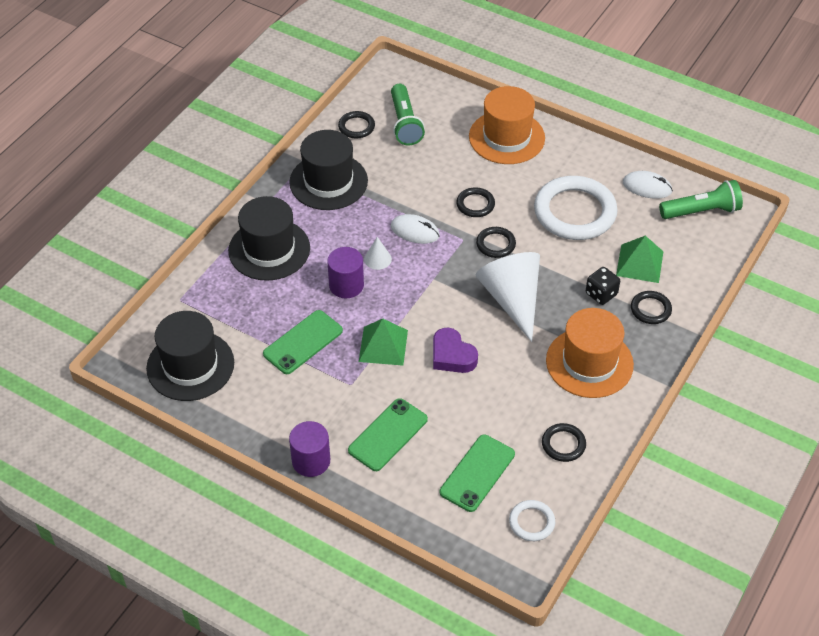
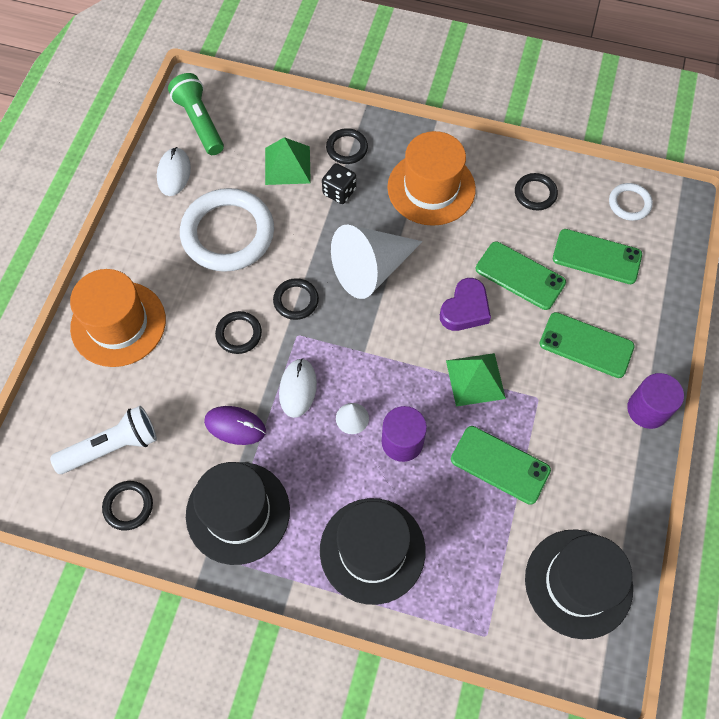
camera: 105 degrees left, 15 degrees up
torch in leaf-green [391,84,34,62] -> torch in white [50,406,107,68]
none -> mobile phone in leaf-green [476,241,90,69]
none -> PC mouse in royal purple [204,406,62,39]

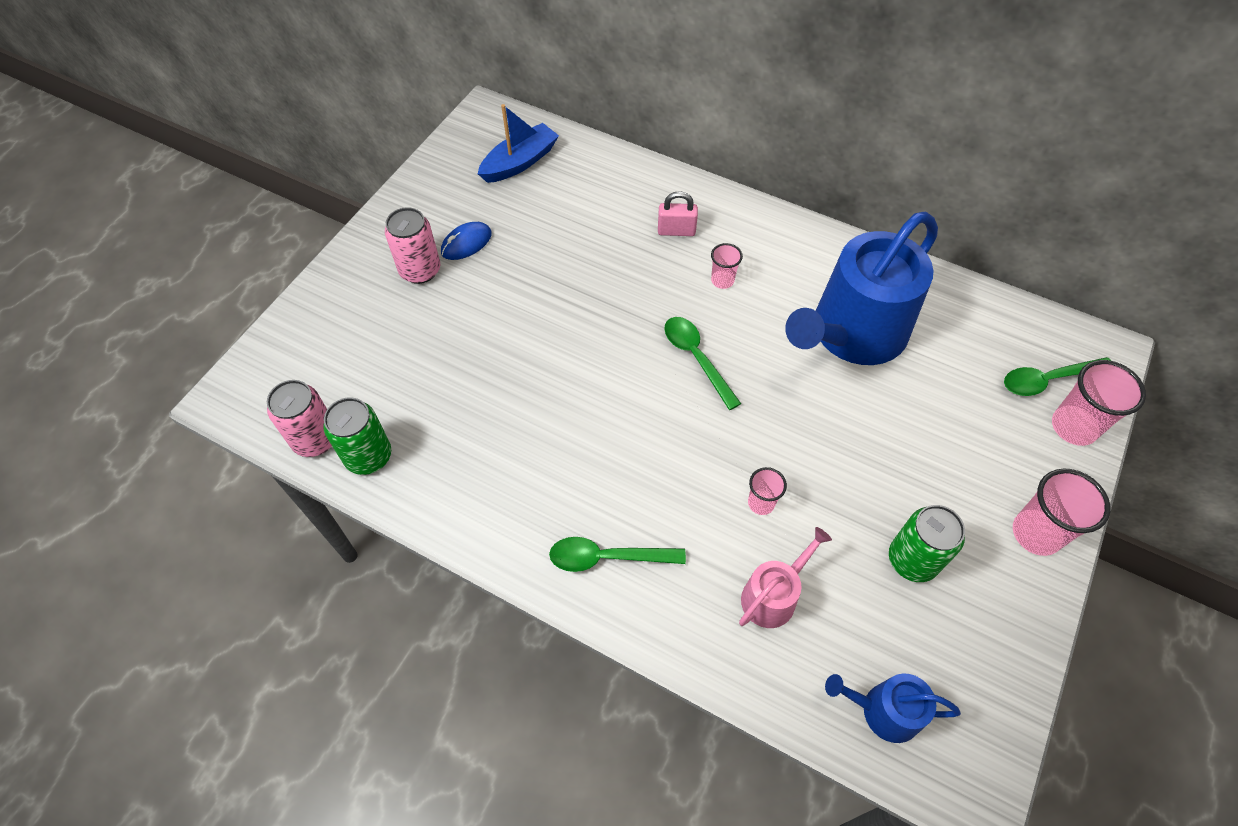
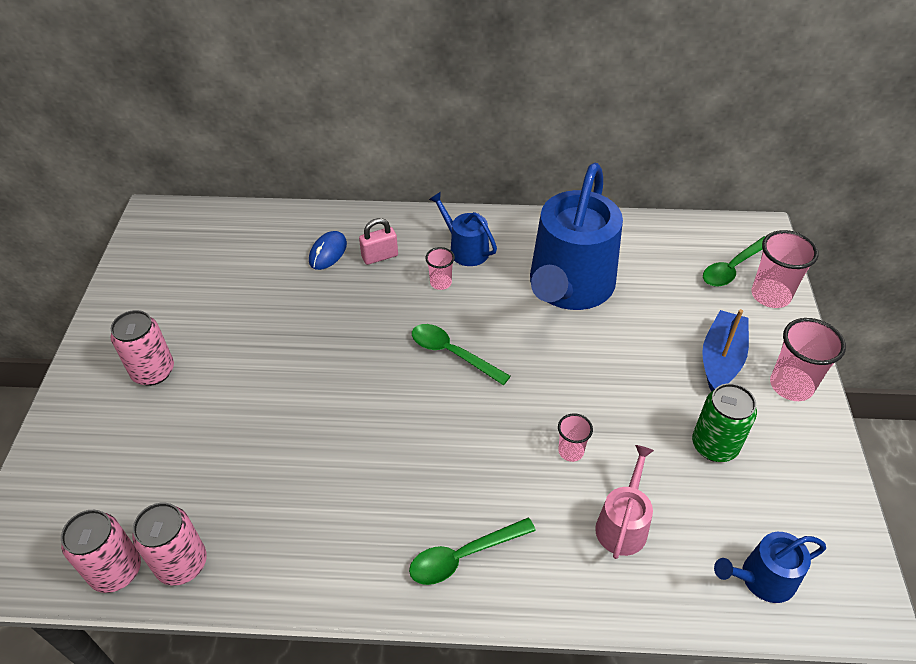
camera: 25 degrees left, 10 degrees down
boat in blue [478,104,81,79] -> boat in blue [702,309,47,83], moved
PC mouse in blue [441,222,51,38] -> PC mouse in blue [309,231,38,39], moved
can in leaf-green [323,398,68,77] -> can in rose-pink [132,503,75,83]
none -> watering pot in blue [429,192,68,74]

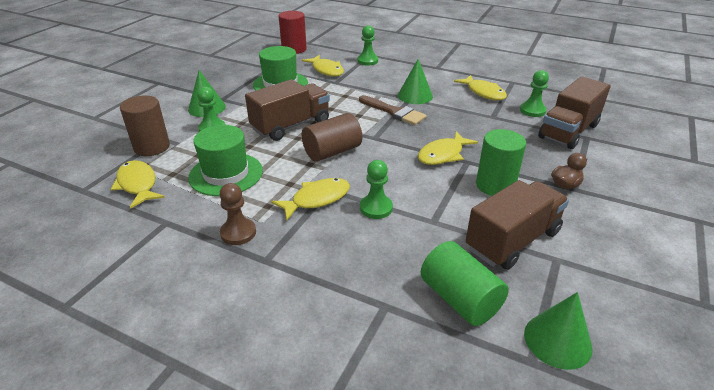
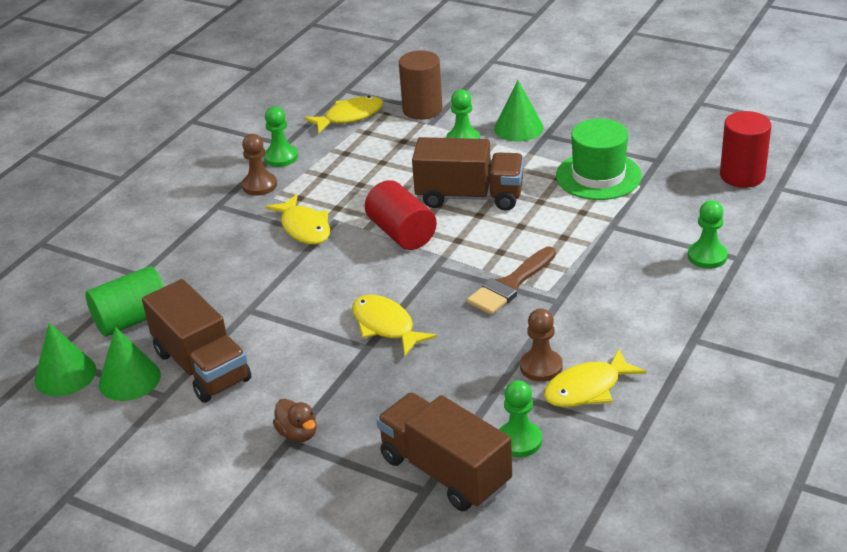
camera: 95 degrees right, 0 degrees up
toy fish in yellow [302,55,42,21] -> none
cone in leaf-green [398,59,35,45] -> cone in leaf-green [99,327,62,74], moved
truck in brown [245,79,85,62] -> truck in brown [412,137,112,74], 45 degrees counterclockwise
solid cylinder in brown [302,113,60,49] -> solid cylinder in red [365,180,72,70]
top hat in leaf-green [188,125,75,71] -> none
solid cylinder in leaf-green [476,129,50,67] -> none
game pawn in leaf-green [360,160,33,59] -> game pawn in leaf-green [264,107,34,60], moved
none -> game pawn in brown [520,308,43,74]

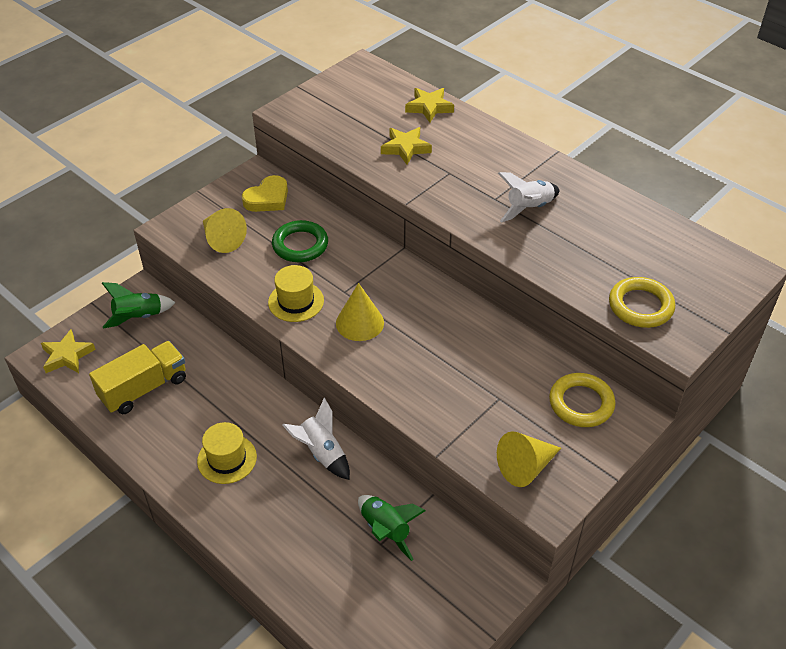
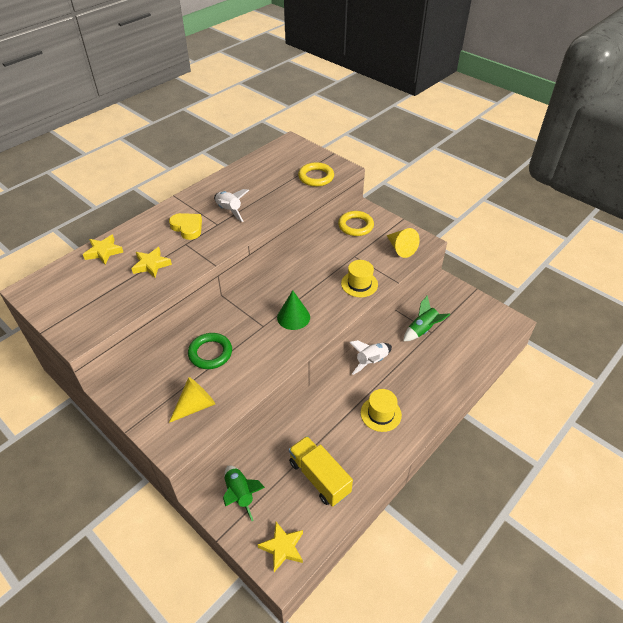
camera: 90 degrees left, 0 degrees up
love heart in yellow [242,175,46,37] -> love heart in yellow [169,213,33,27], moved
top hat in yellow [268,265,56,57] -> top hat in yellow [341,260,37,37], moved
cone in yellow [336,283,48,58] -> cone in leaf-green [277,290,33,40]

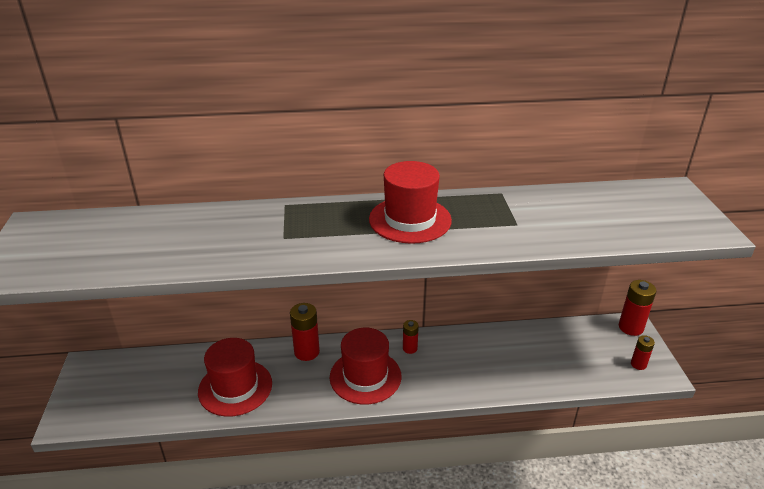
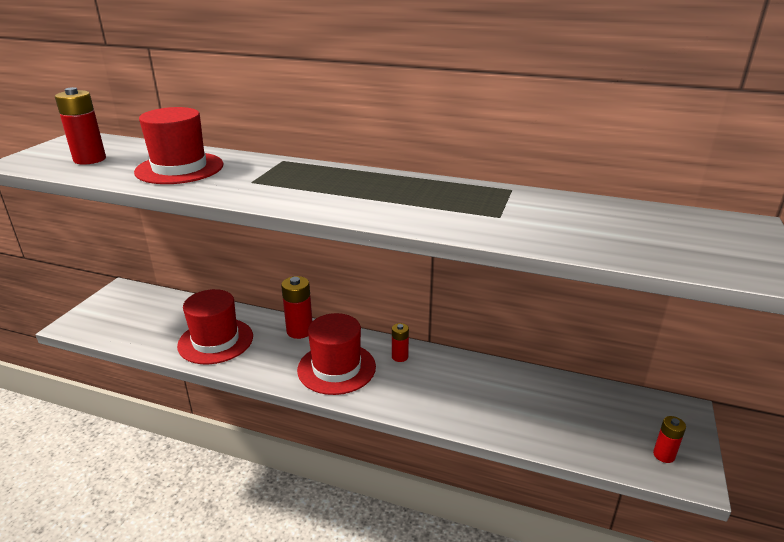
camera: 25 degrees right, 5 degrees down
top hat in red [369,161,83,83] -> top hat in red [134,107,89,77], moved
battery in red [619,280,37,56] -> battery in red [55,87,51,78], moved

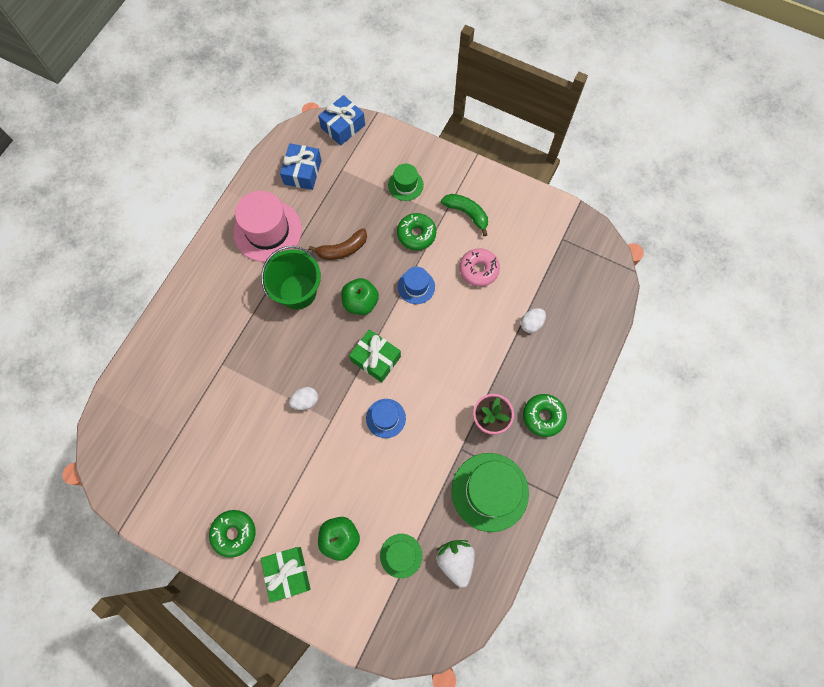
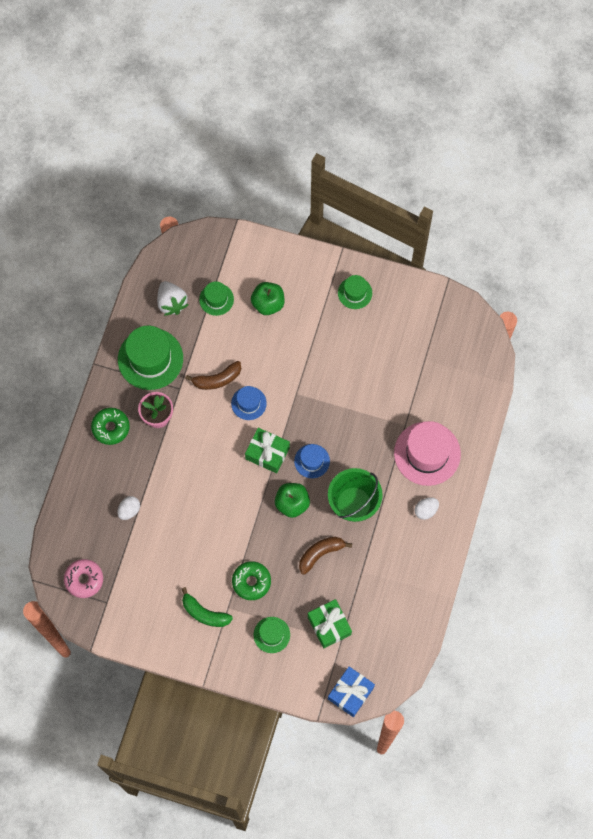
camera: 170 degrees right, 0 degrees up
wrapped gift in blue [280,143,42,47] -> none
top hat in rose-pink [233,191,69,71] -> top hat in rose-pink [394,421,67,65], moved
glazed donut in rose-pink [459,248,41,39] -> glazed donut in rose-pink [64,559,39,39], moved
top hat in blue [398,267,37,37] -> top hat in blue [294,444,36,34], moved
egg shape in white [289,387,29,23] -> egg shape in white [415,497,24,23], moved
glazed donut in leaf-green [209,510,46,48] -> top hat in leaf-green [338,275,34,34]
wrapped gift in leaf-green [261,547,49,56] -> wrapped gift in leaf-green [308,599,44,49], moved
none -> banana in brown [185,361,56,29]

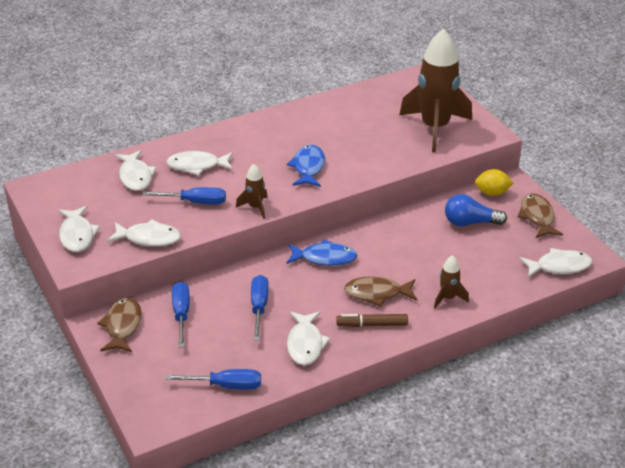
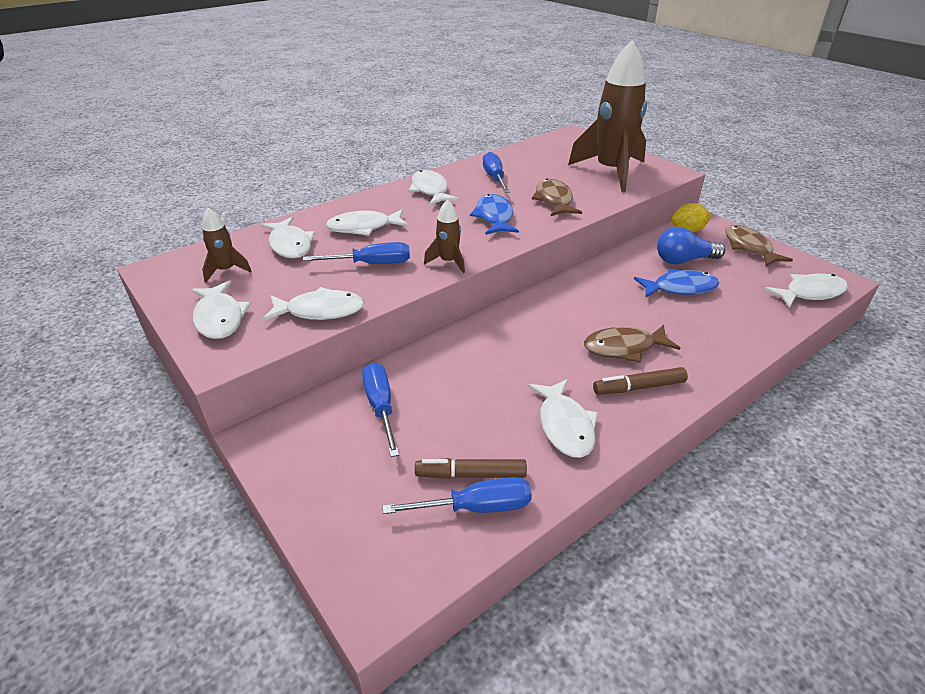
camera: 10 degrees left, 0 degrees up
toy fish in blue [287,239,70,27] -> toy fish in blue [634,269,85,29], moved
spaceship in brown [434,255,35,54] -> spaceship in brown [202,208,50,74], moved
screwdriver in blue [251,275,18,65] -> screwdriver in blue [483,152,27,41], moved
toy fish in brown [97,298,45,54] -> toy fish in brown [532,179,50,37], moved
none -> toy fish in white [409,170,50,35]
none -> marker in brown [415,458,112,21]

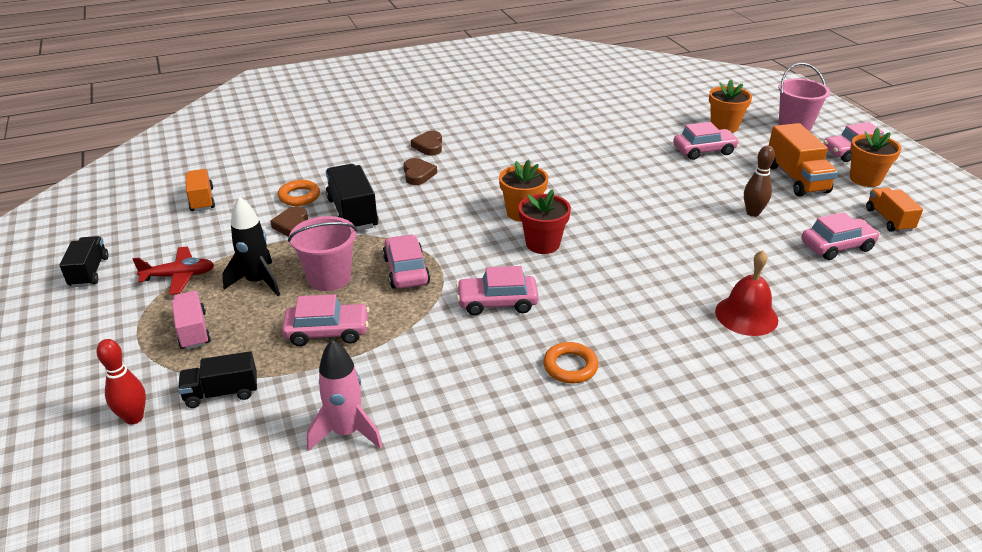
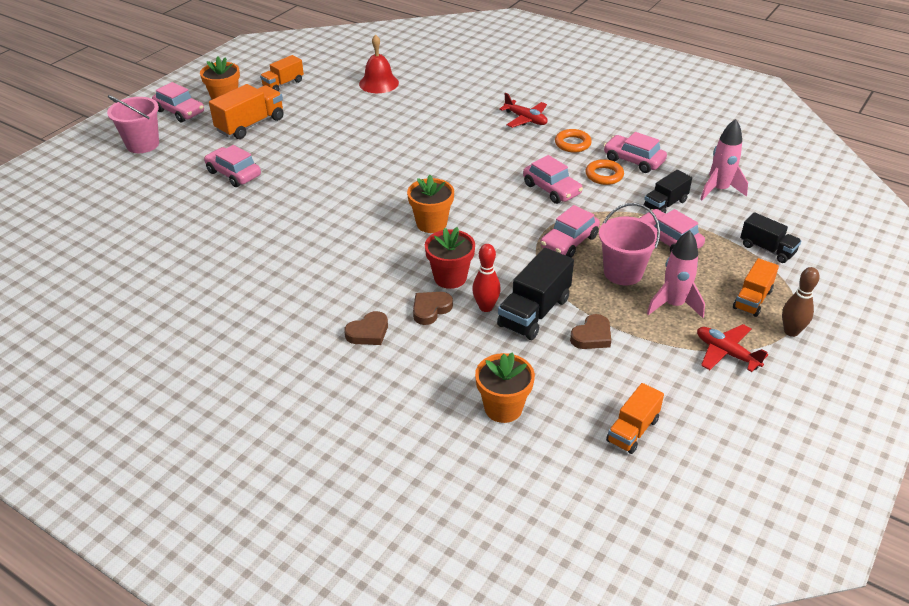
camera: 125 degrees left, 5 degrees up
potted plant in orange [709,79,43,54] -> potted plant in orange [475,352,60,71], moved
skittle in brown [744,146,31,71] -> skittle in brown [782,267,37,70], moved
hoop in orange [278,180,42,26] -> hoop in orange [585,159,39,26], moved
potted plant in red [518,189,53,65] -> potted plant in red [425,227,50,62], moved
spaceship in jet-black [222,197,58,99] -> spaceship in rose-pink [647,230,58,88]
car in rose-pink [801,212,79,48] -> car in rose-pink [604,132,63,41], moved
truck in jet-black [60,236,49,51] -> truck in jet-black [644,170,48,43], moved
hand bell in red [715,250,63,86] -> hand bell in red [359,34,40,59], moved
truck in rose-pink [172,291,39,59] -> truck in orange [733,258,46,59]
skittle in red [96,339,50,86] -> skittle in red [472,244,29,68], moved
none -> plane in red [499,93,49,35]

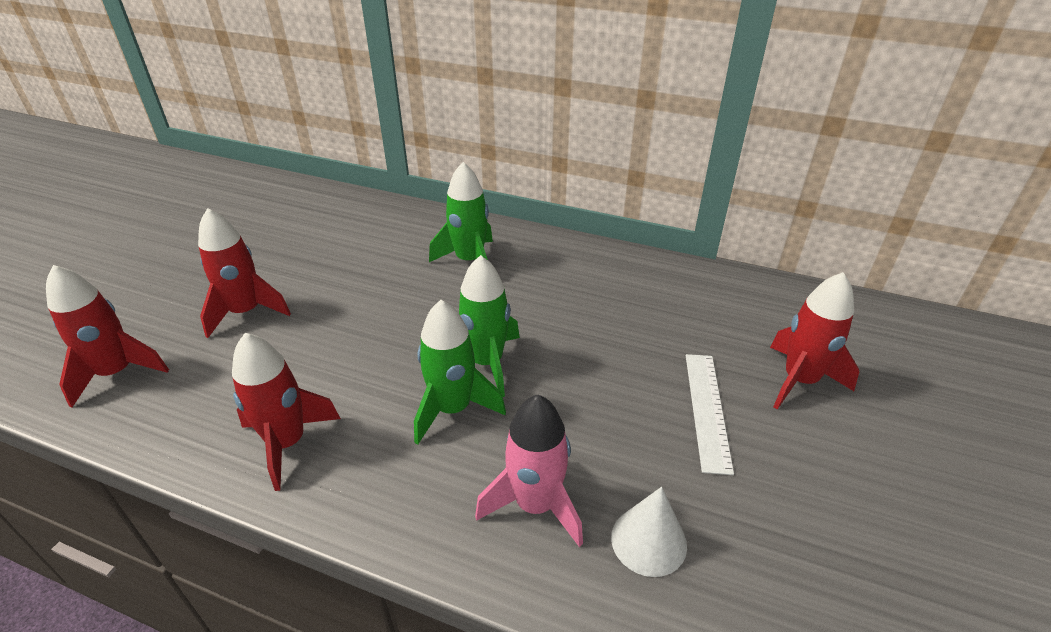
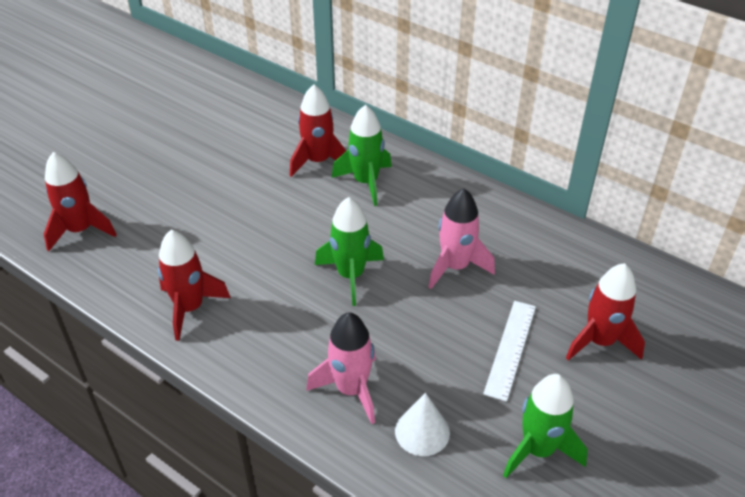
camera: 15 degrees right, 5 degrees up
spaceship in red [198,208,93,130] -> spaceship in red [290,84,56,93], moved
spaceship in leaf-green [414,300,92,145] -> spaceship in leaf-green [503,374,85,104], moved
none -> spaceship in rose-pink [428,188,67,101]

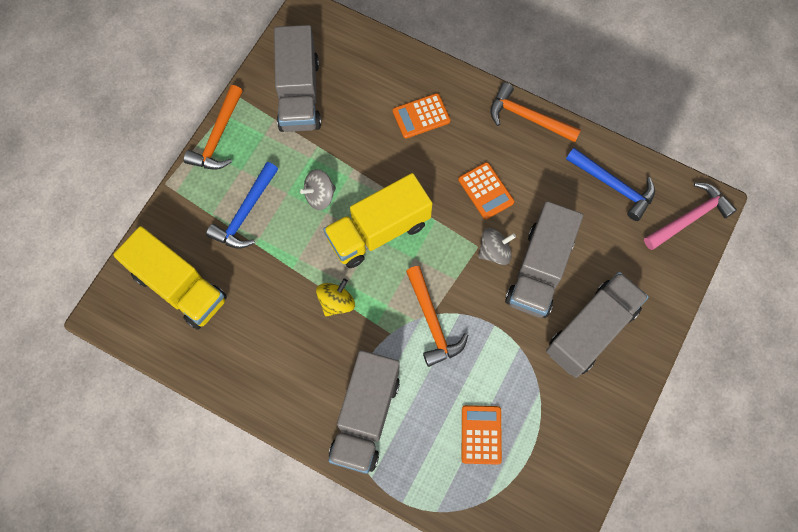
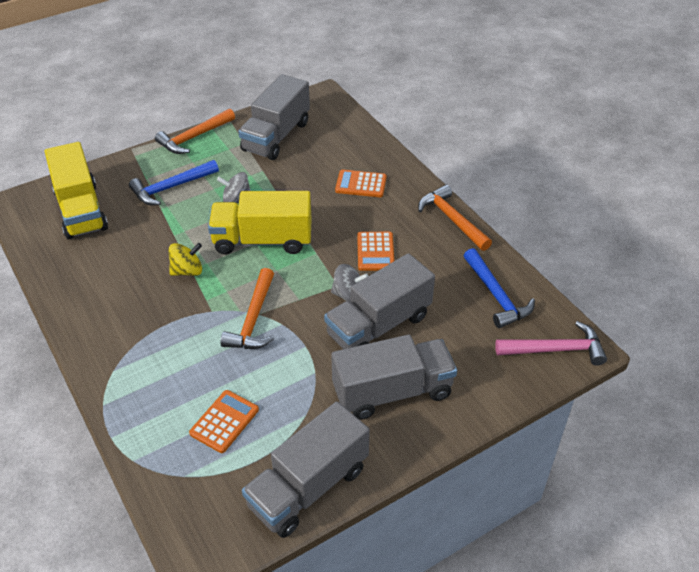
camera: 30 degrees right, 25 degrees down
truck in gray [329,350,71,124] -> truck in gray [242,401,128,137], moved

